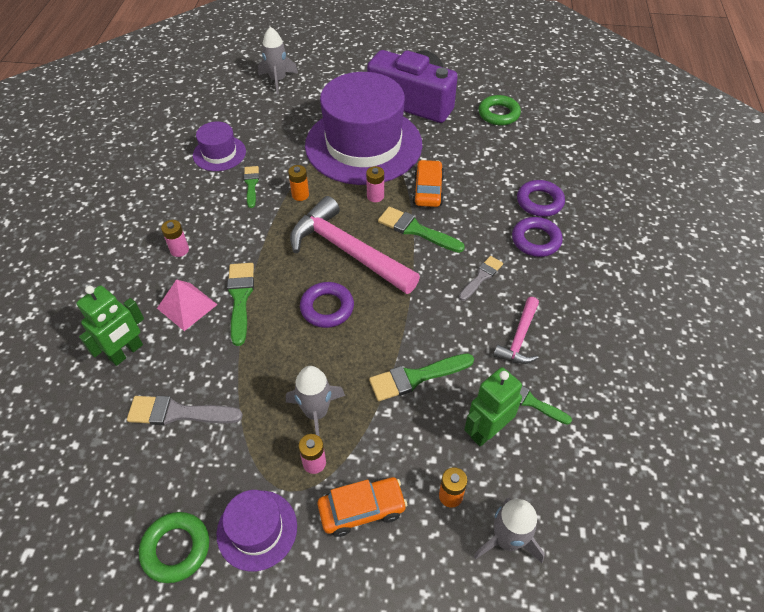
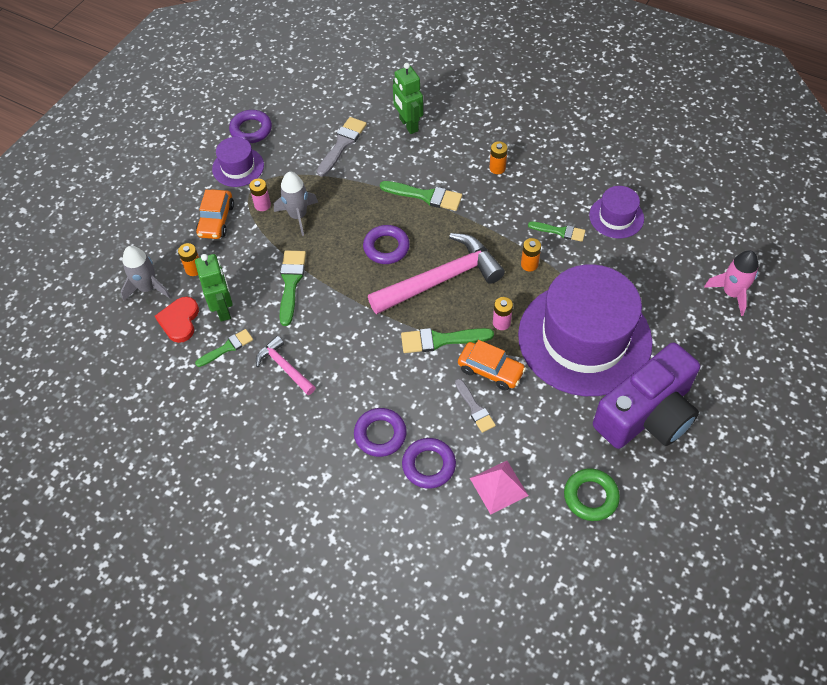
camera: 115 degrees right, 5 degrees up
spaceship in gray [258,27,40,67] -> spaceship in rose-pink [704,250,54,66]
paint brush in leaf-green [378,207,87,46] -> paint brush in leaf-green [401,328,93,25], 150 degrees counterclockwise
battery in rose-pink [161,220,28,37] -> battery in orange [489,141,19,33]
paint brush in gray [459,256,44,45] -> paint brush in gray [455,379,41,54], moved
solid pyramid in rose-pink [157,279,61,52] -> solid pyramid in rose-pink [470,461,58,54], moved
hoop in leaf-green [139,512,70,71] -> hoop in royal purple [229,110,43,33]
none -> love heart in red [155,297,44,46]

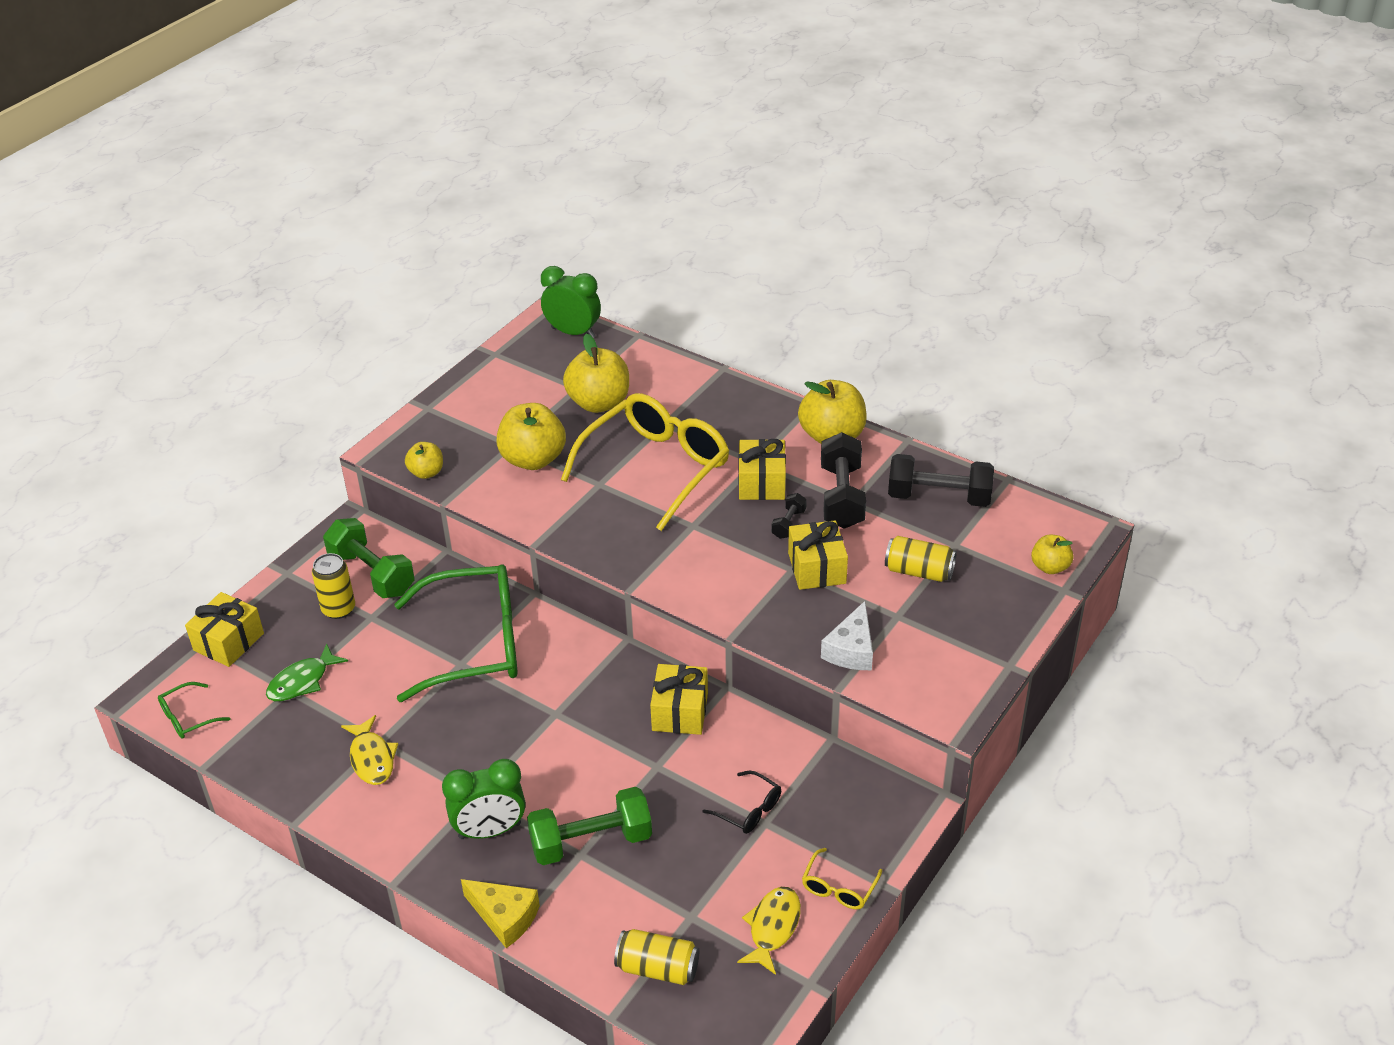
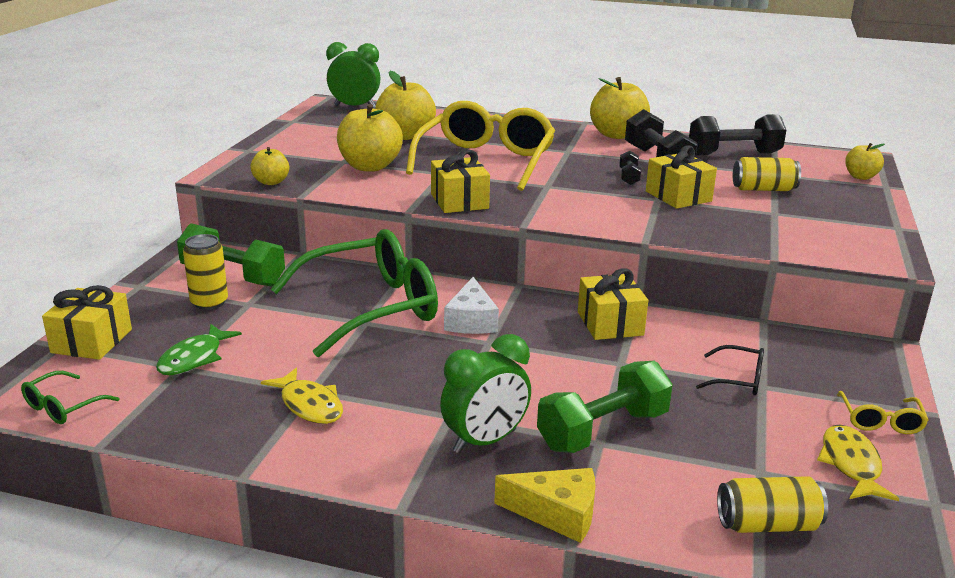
camera: 20 degrees left, 15 degrees down
wrapped gift in yellow [738,439,48,61] -> wrapped gift in yellow [431,150,59,63], moved
piece of cheese in white [821,601,52,69] -> piece of cheese in white [444,277,55,57], moved

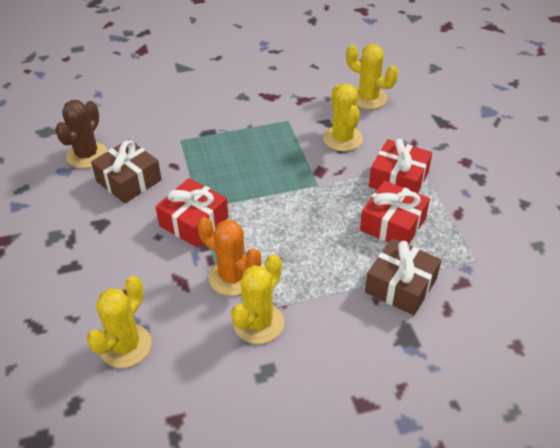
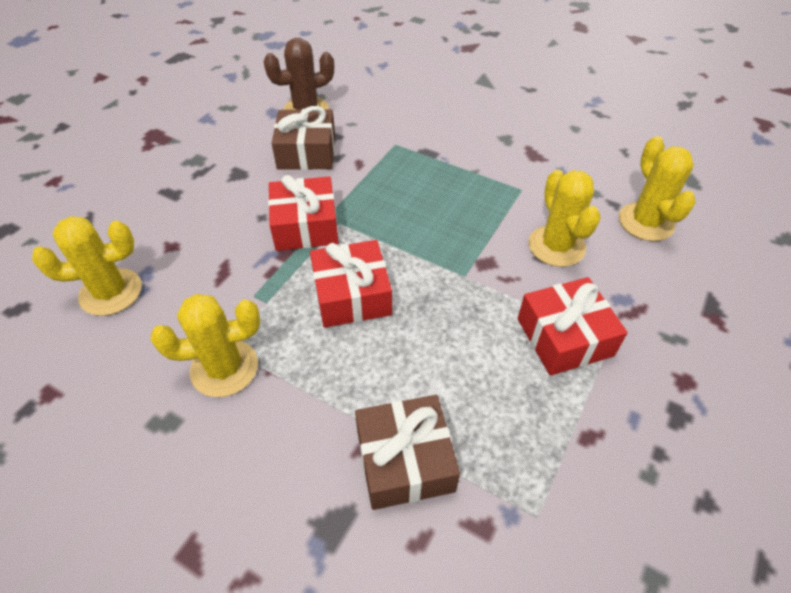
camera: 45 degrees right, 5 degrees up
saguaro cactus in yellow [323,84,40,67] -> saguaro cactus in yellow [529,170,72,97], 45 degrees counterclockwise
wrapped gift in red [360,181,70,64] -> wrapped gift in red [310,240,82,88], moved
saguaro cactus in orange [197,217,64,79] -> none

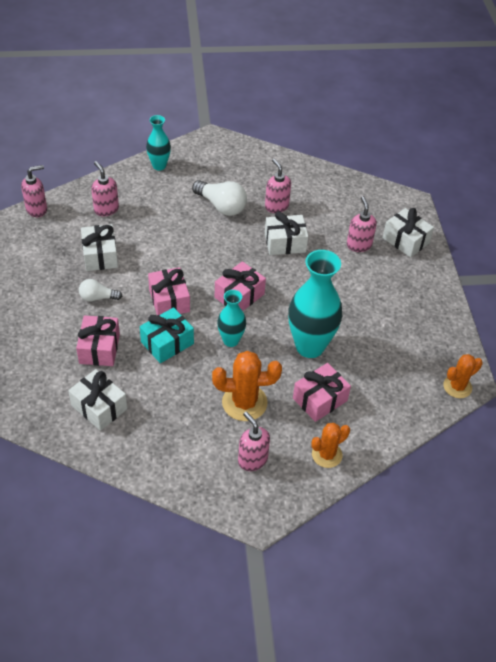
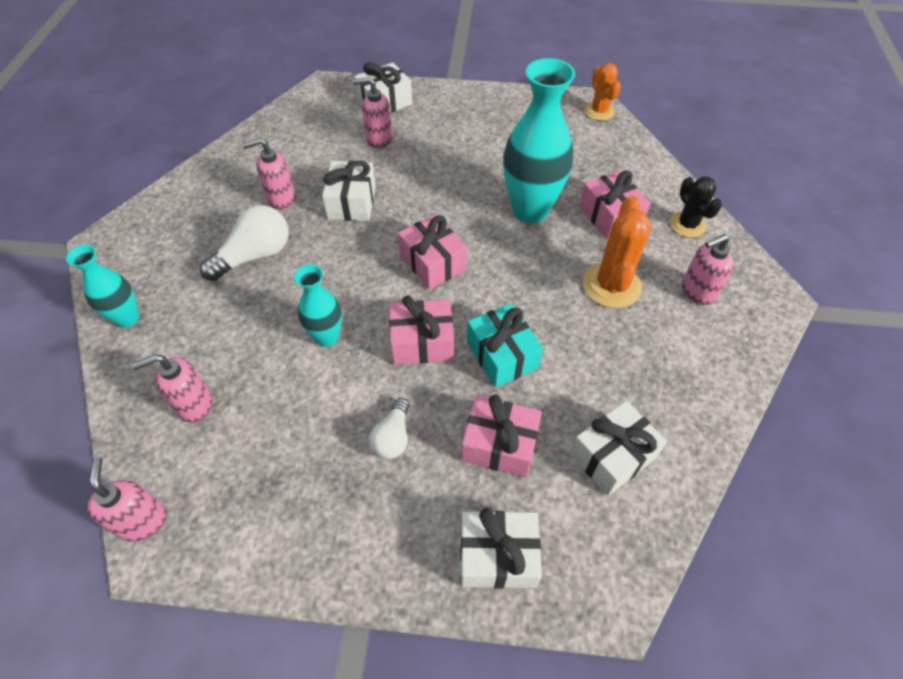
camera: 75 degrees left, 5 degrees up
wrapped gift in white [81,224,37,47] -> wrapped gift in white [460,508,82,81], moved
flower vase in aqua [217,290,29,57] -> flower vase in aqua [294,265,48,82], moved
saguaro cactus in orange [311,423,39,45] -> saguaro cactus in jet-black [670,176,52,62]

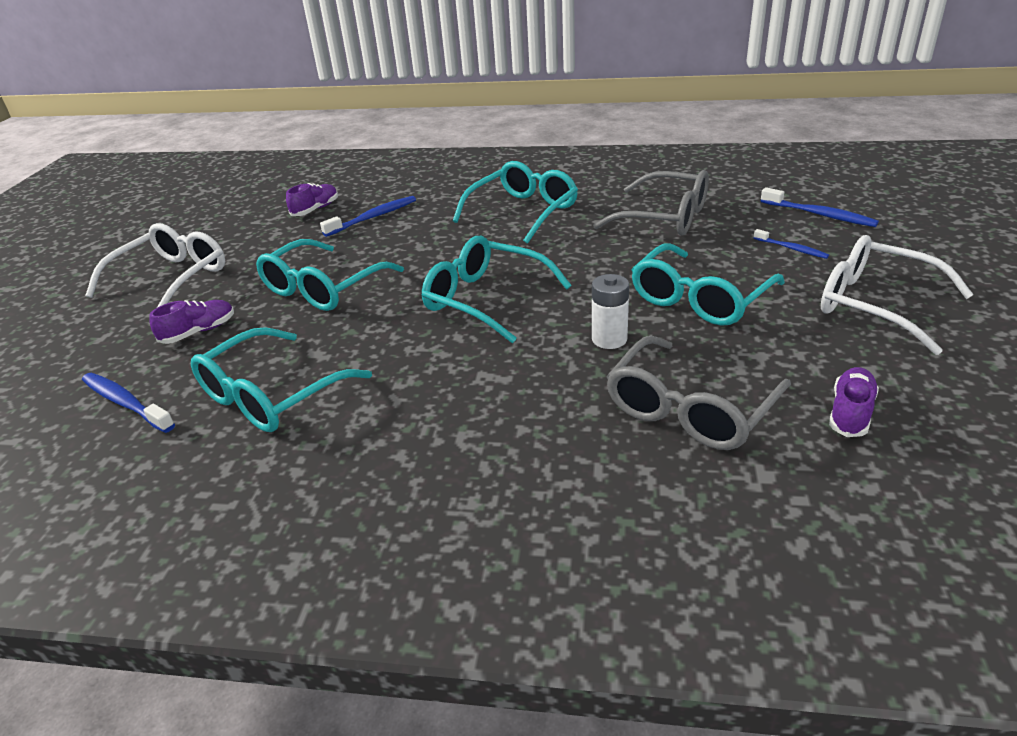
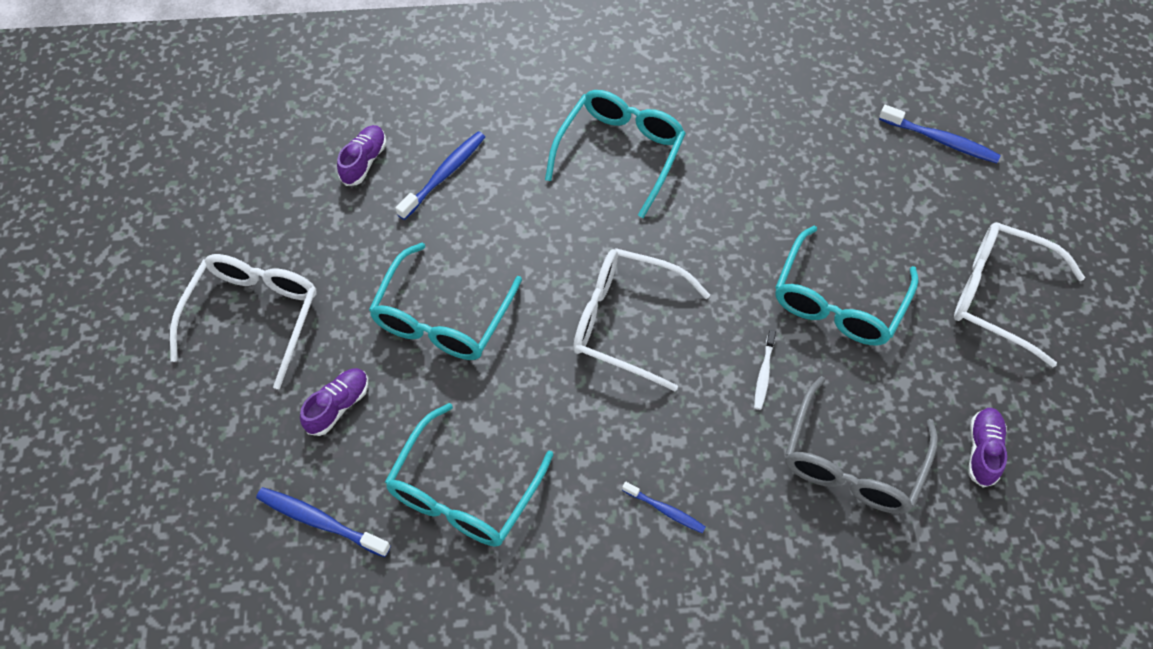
camera: 15 degrees left, 25 degrees up
spectacles in gray [593,170,116,65] -> none
toothbrush in blue [754,229,75,30] -> toothbrush in blue [622,482,84,51], moved
spectacles in aqua [422,236,150,107] -> spectacles in white [573,248,137,143]
battery in white [592,274,37,75] -> toothbrush in white [754,330,22,80]

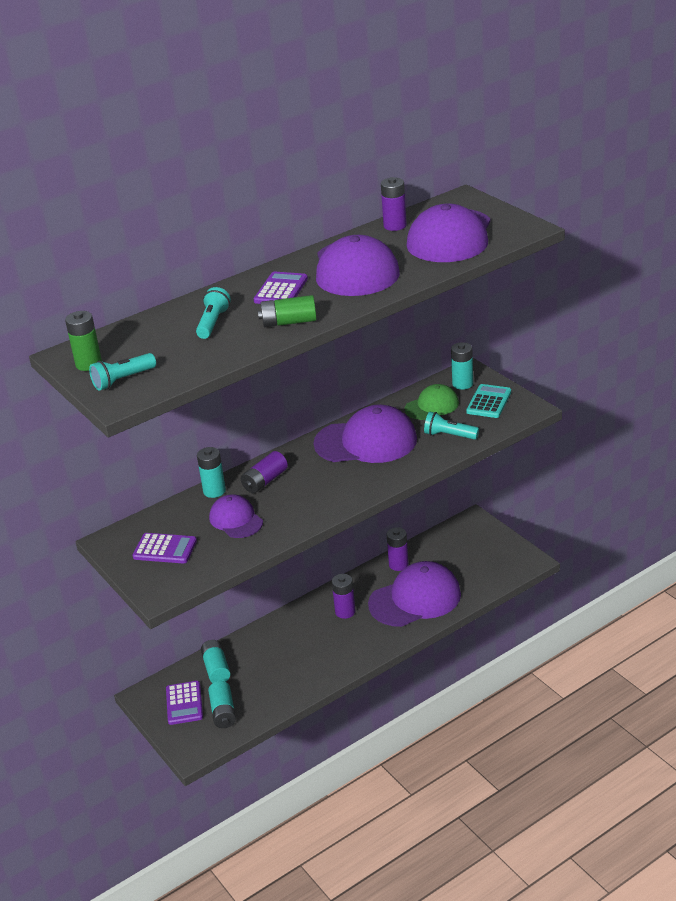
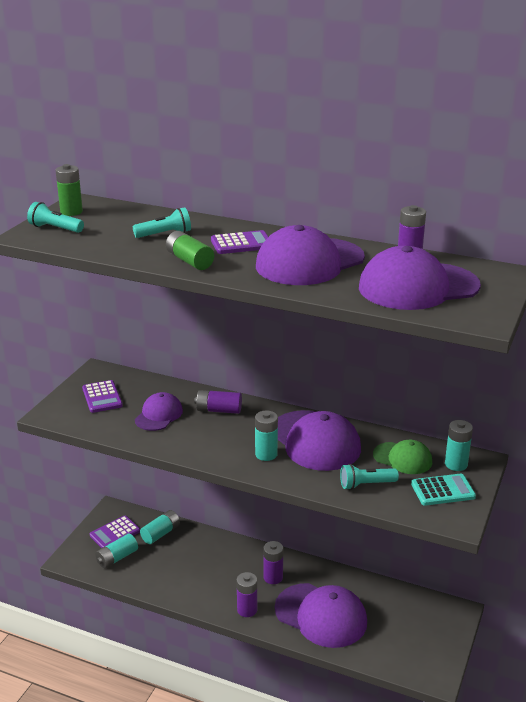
camera: 55 degrees right, 5 degrees down
torch in aqua [424,412,55,28] -> torch in aqua [340,464,59,26], 90 degrees counterclockwise
battery in aqua [197,447,29,51] -> battery in aqua [255,411,23,50], moved
battery in royal purple [387,527,22,44] -> battery in royal purple [237,572,20,45], moved

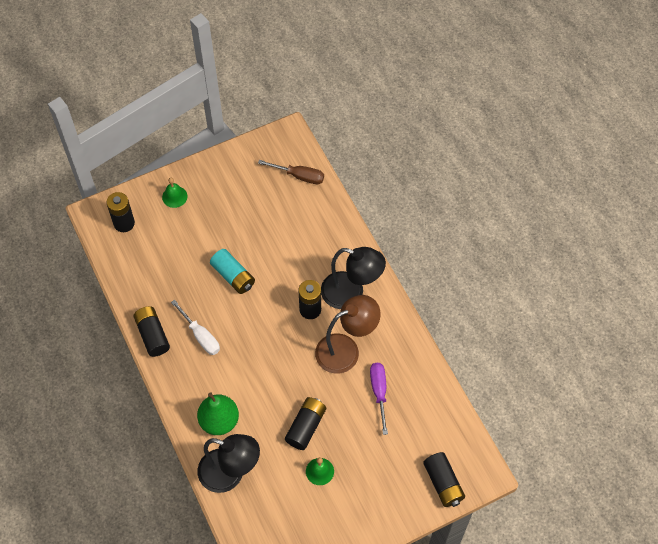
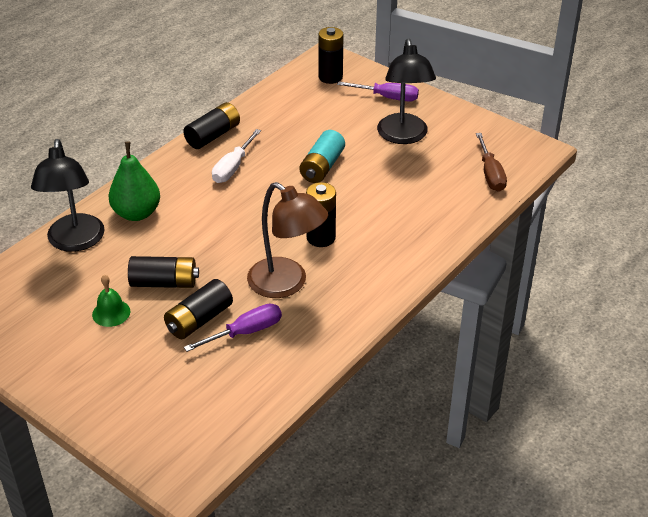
camera: 65 degrees right, 20 degrees down
hand bell in leaf-green [162,178,26,30] -> screwdriver in royal purple [337,81,82,21]
lamp in jet-black [321,247,65,62] -> lamp in jet-black [377,38,59,106], moved
battery in jet-black [423,452,42,55] -> battery in jet-black [164,279,69,60], moved

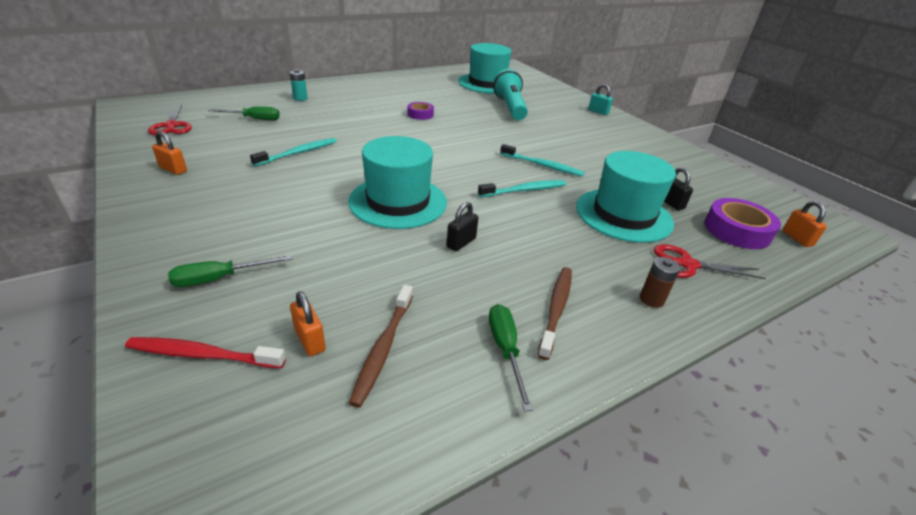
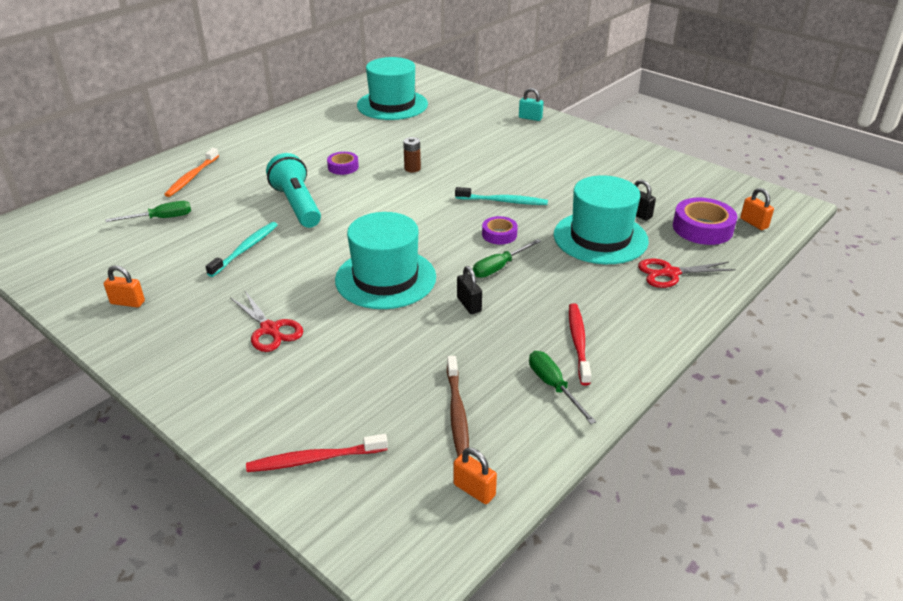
camera: 15 degrees left, 0 degrees up
battery in aqua [290,69,18,32] -> toothbrush in orange [164,148,55,49]
torch in aqua [493,69,35,51] -> torch in aqua [266,153,55,75], moved
scissors in red [148,105,44,30] -> scissors in red [231,291,72,61], moved
toothbrush in aqua [478,180,88,17] -> tape in royal purple [482,216,36,28]
padlock in jet-black [447,202,31,49] -> padlock in jet-black [457,266,25,48], 45 degrees counterclockwise
screwdriver in leaf-green [168,255,124,32] -> screwdriver in leaf-green [473,239,68,39], moved
battery in brown [640,257,40,51] -> battery in brown [403,137,18,35], moved
toothbrush in brown [538,267,34,93] -> toothbrush in red [569,303,22,82]
padlock in orange [290,291,36,65] -> padlock in orange [453,448,44,56], moved

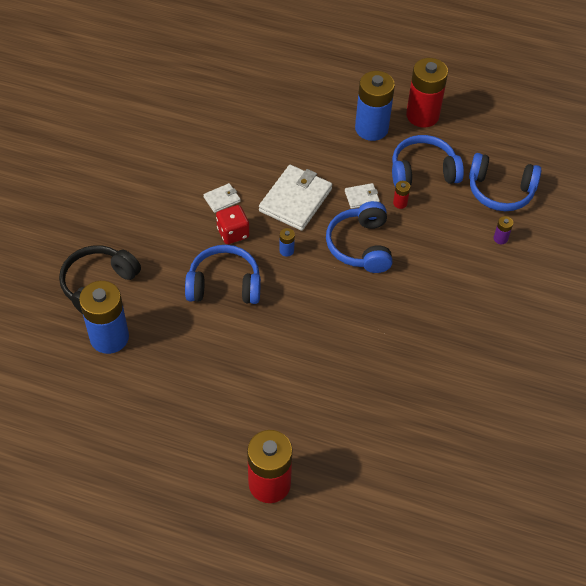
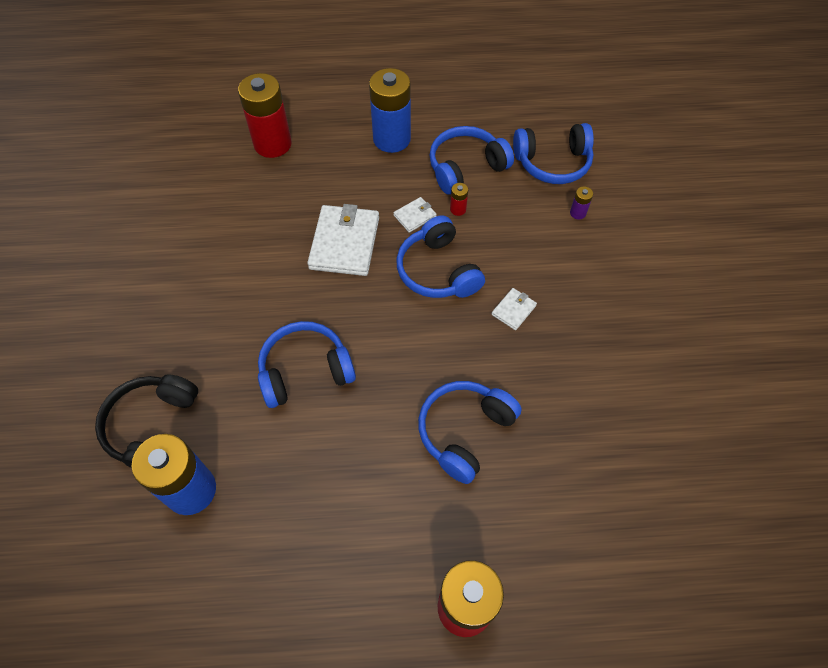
camera: 20 degrees left, 5 degrees up
battery in red [406,58,42,69] -> battery in red [238,73,54,85], moved
wallet in white [203,183,38,30] -> wallet in white [492,288,45,42], moved
dice in red [216,205,33,39] -> none
battery in blue [279,228,16,29] -> none
none -> headset in blue [418,381,104,103]

